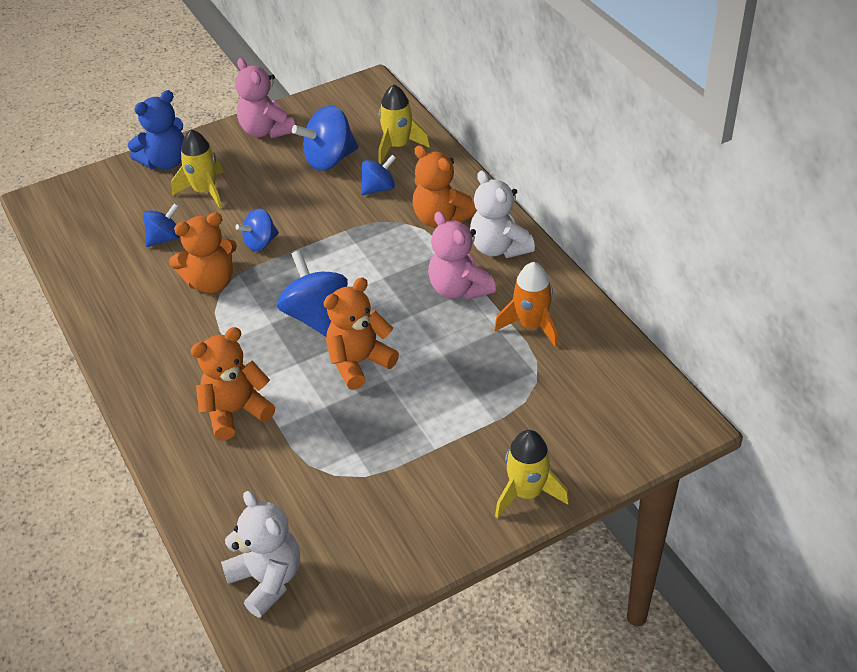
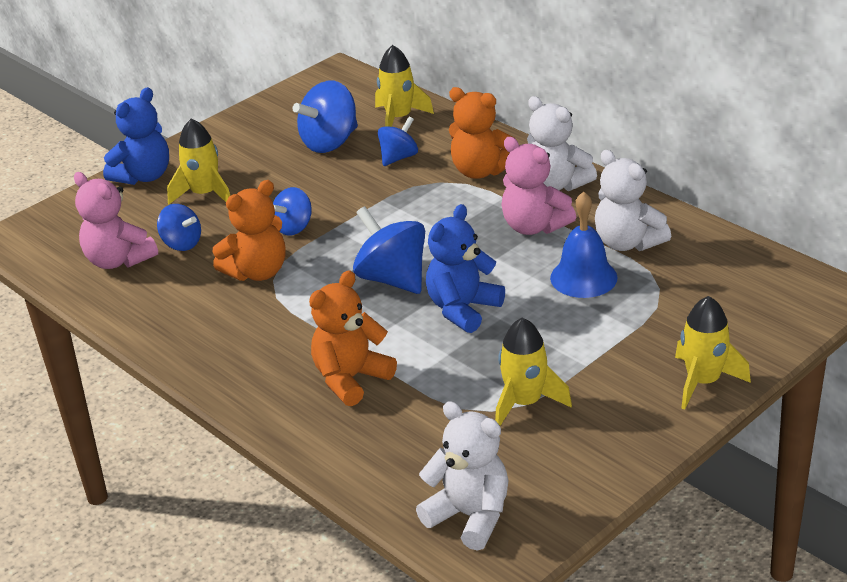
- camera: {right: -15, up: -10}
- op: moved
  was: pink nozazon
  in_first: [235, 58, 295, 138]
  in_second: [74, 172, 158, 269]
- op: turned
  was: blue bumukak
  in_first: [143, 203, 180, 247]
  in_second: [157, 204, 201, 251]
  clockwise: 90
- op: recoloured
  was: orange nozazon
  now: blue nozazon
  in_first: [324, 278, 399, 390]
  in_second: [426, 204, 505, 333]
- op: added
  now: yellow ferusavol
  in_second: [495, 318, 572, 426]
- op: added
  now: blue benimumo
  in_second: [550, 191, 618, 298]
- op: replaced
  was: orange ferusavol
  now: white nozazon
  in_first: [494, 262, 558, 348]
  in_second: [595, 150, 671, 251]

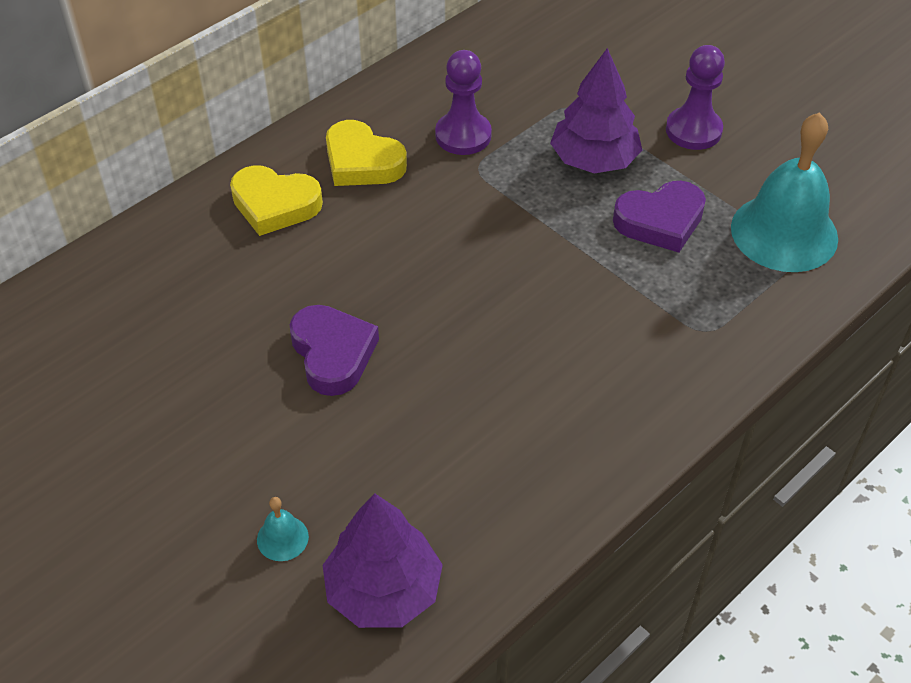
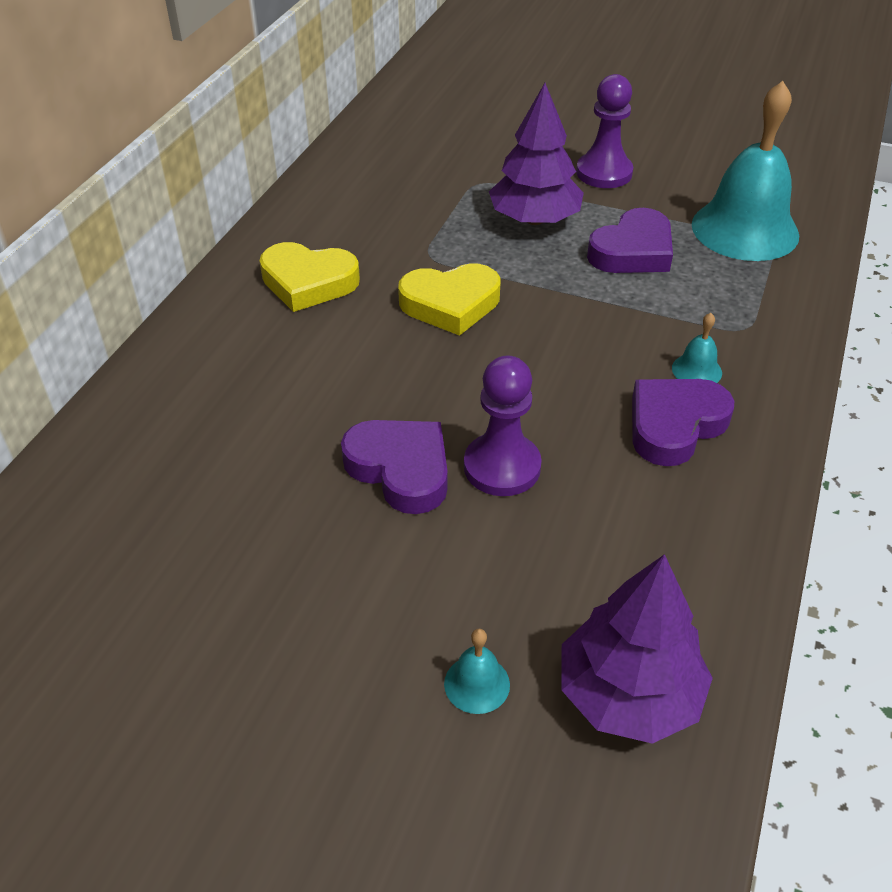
- camera: {right: -25, up: -5}
- op: moved
  was: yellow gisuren
  in_first: [230, 165, 323, 236]
  in_second: [398, 263, 500, 336]
- op: moved
  was: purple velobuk
  in_first: [435, 50, 492, 155]
  in_second: [464, 356, 542, 496]
- op: added
  now: purple gisuren
  in_second: [632, 379, 734, 466]
- op: added
  now: turquoise benimumo
  in_second: [672, 313, 722, 383]

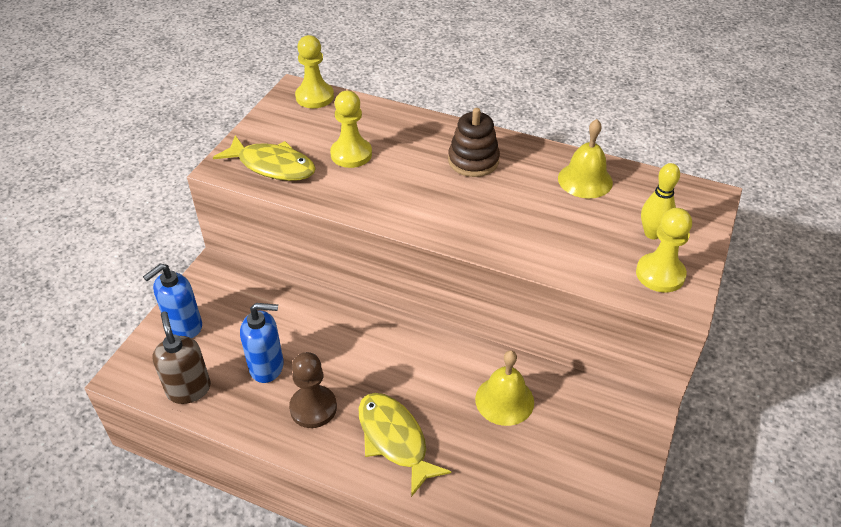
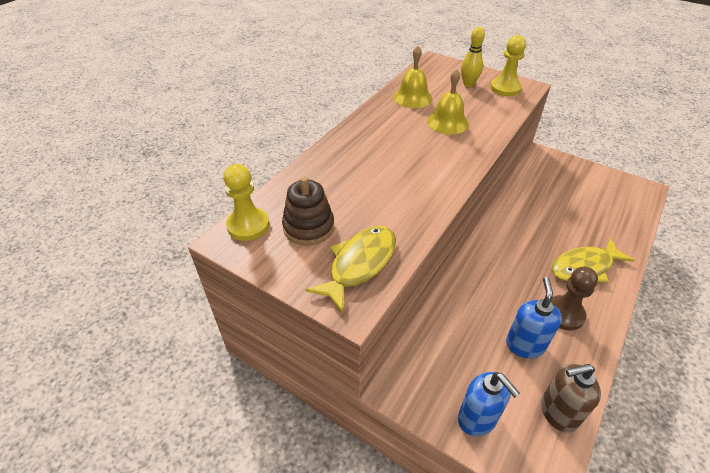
- camera: {right: -80, up: 0}
- op: moved
  was: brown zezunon
  in_first: [448, 108, 500, 177]
  in_second: [282, 177, 334, 246]
- op: moved
  was: yellow benimumo
  in_first: [475, 350, 534, 426]
  in_second: [427, 69, 469, 135]
- op: removed
  was: yellow velobuk
  in_first: [330, 91, 372, 168]

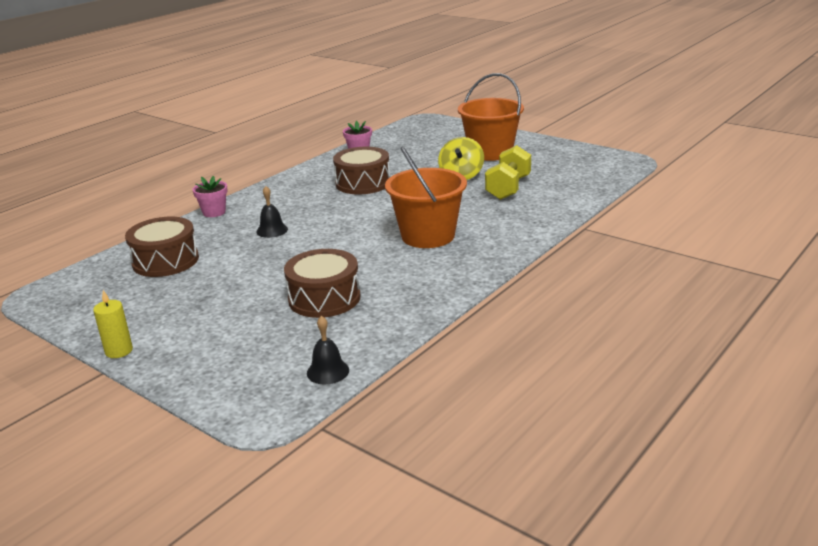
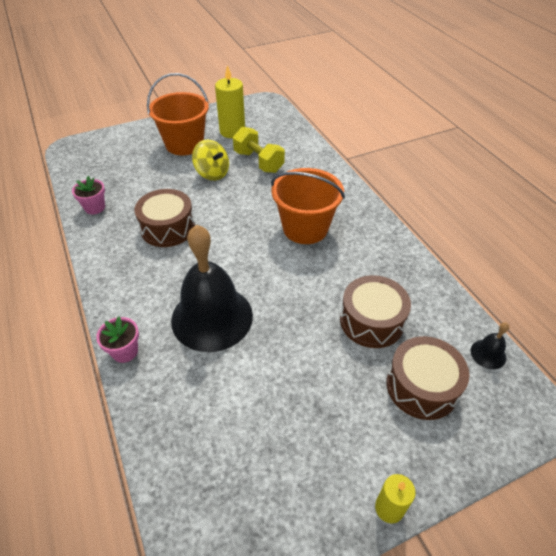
- camera: {right: -65, up: 20}
- op: resized
  was: black benimumo
  in_first: [256, 186, 288, 238]
  in_second: [171, 225, 253, 352]
  ratio: 2.5
- op: added
  now: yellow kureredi
  in_second: [215, 65, 245, 138]
- op: moved
  was: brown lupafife
  in_first: [125, 217, 199, 277]
  in_second: [387, 336, 469, 420]

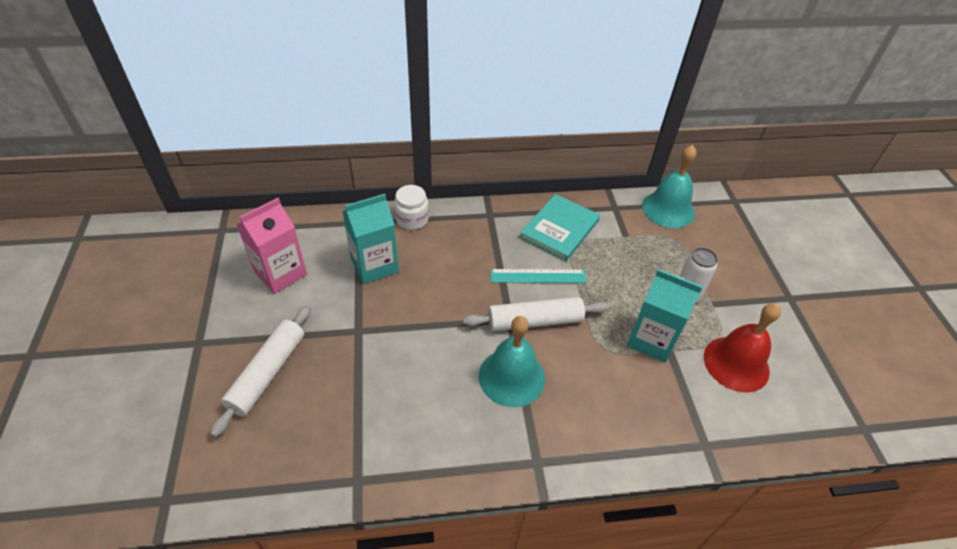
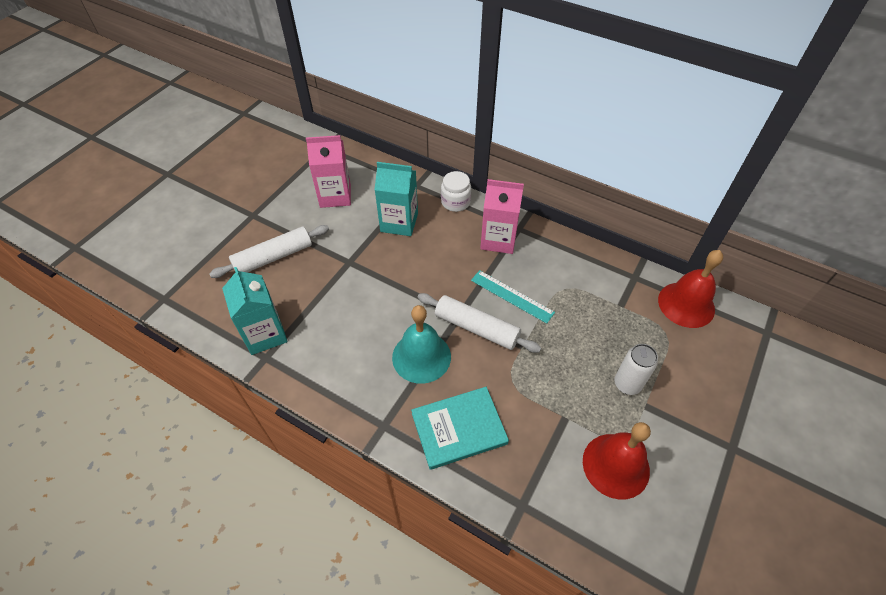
- camera: {right: 40, up: 5}
- op: moved
  was: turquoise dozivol
  in_first: [627, 269, 703, 363]
  in_second: [222, 267, 288, 355]
- op: moved
  was: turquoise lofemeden
  in_first: [520, 194, 600, 261]
  in_second: [411, 387, 509, 470]
- op: added
  now: pink dozivol
  in_second: [480, 179, 524, 254]
- op: recoloured
  was: turquoise benimumo
  now: red benimumo
  in_first: [642, 145, 697, 228]
  in_second: [658, 250, 723, 328]

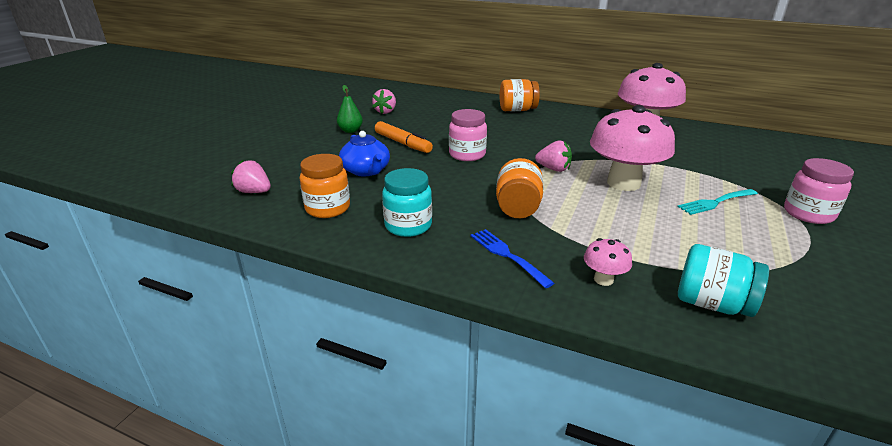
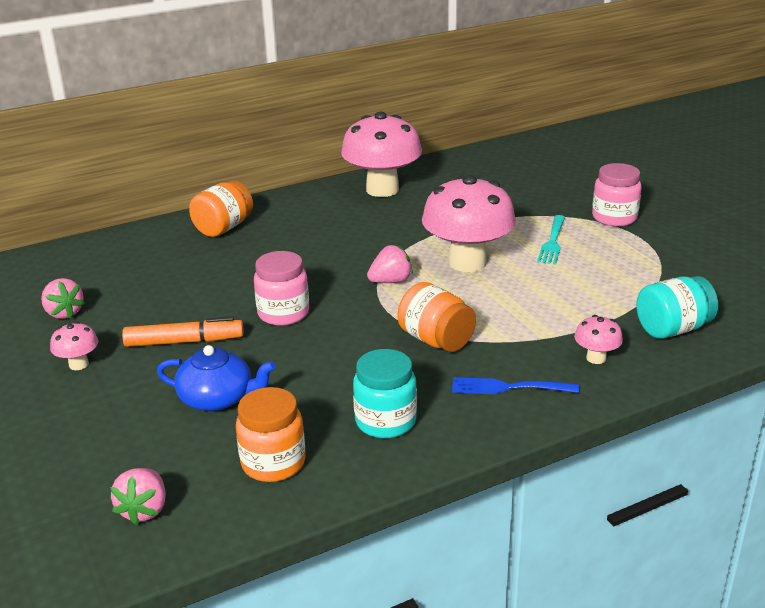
- camera: {right: -50, up: 0}
- op: replaced
  was: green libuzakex
  now: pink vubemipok
  in_first: [337, 85, 363, 133]
  in_second: [50, 322, 98, 370]
- op: turned
  was: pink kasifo
  in_first: [231, 160, 271, 193]
  in_second: [110, 468, 166, 525]
  clockwise: -60

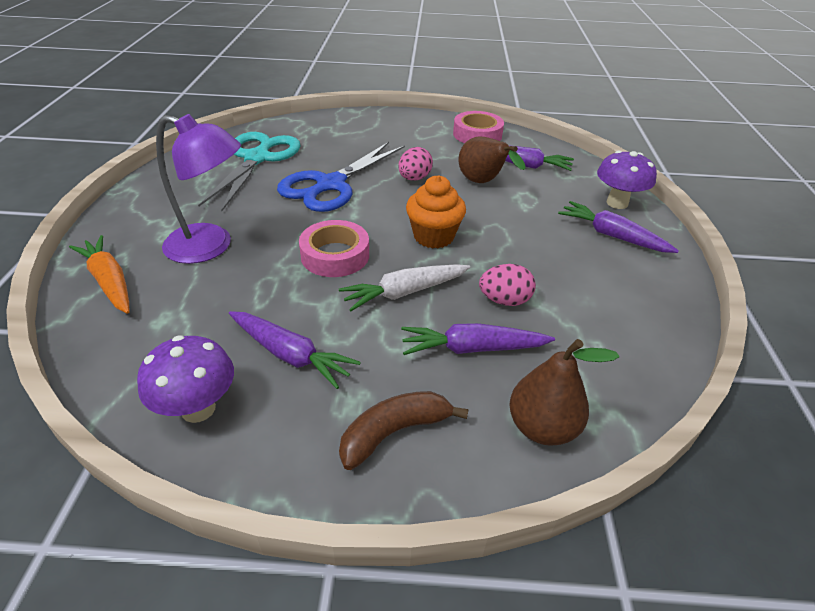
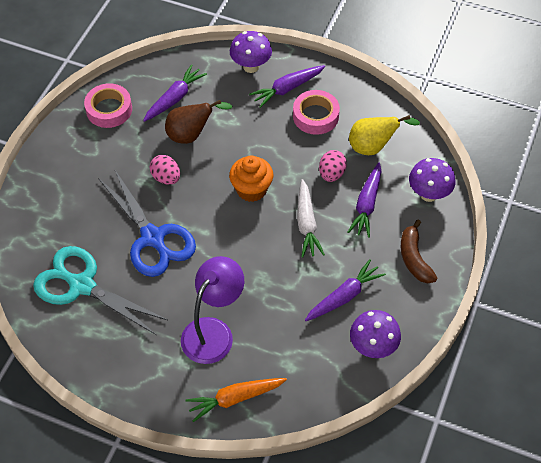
- camera: {right: -70, up: 15}
- op: moved
  was: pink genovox
  in_first: [299, 220, 369, 277]
  in_second: [293, 90, 340, 135]
- op: added
  now: yellow libuzakex
  in_second: [349, 115, 420, 155]
- op: replaced
  was: brown libuzakex
  now: purple vubemipok
  in_first: [509, 339, 619, 446]
  in_second: [409, 158, 456, 202]

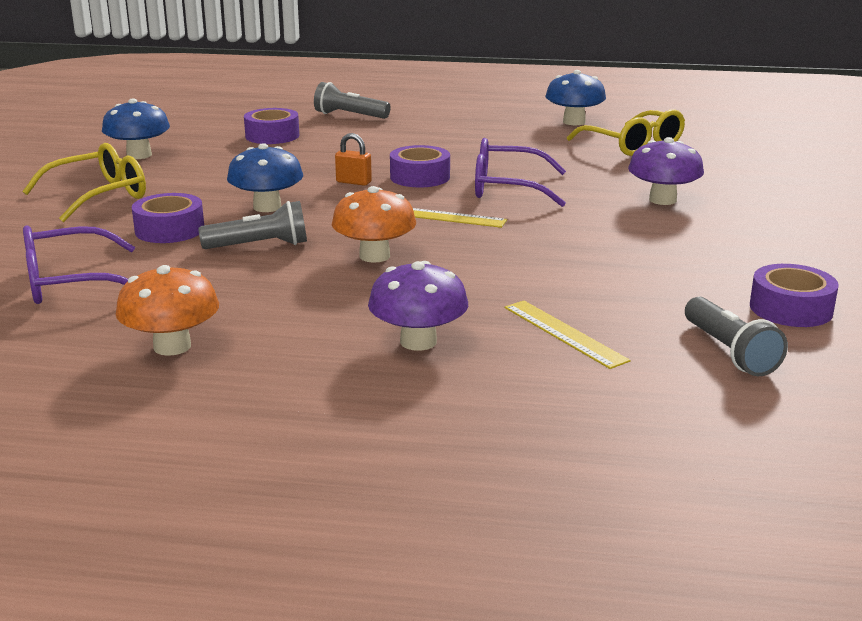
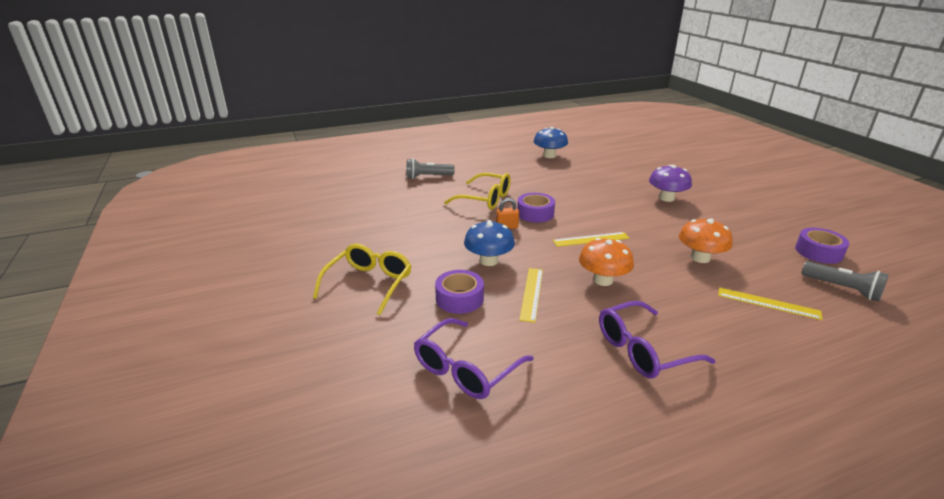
- camera: {right: -30, up: 5}
- op: moved
  was: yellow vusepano
  in_first: [567, 109, 685, 156]
  in_second: [444, 173, 511, 210]
- op: replaced
  was: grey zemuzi
  now: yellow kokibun
  in_first: [198, 201, 307, 249]
  in_second: [519, 268, 543, 323]
- op: moved
  was: purple vusepano
  in_first: [475, 138, 566, 207]
  in_second: [599, 301, 716, 378]
- op: moved
  was: orange vubemipok
  in_first: [116, 265, 219, 356]
  in_second: [679, 218, 733, 263]
- op: removed
  was: blue vubemipok
  in_first: [102, 99, 170, 159]
- op: removed
  was: purple genovox
  in_first: [244, 108, 299, 144]
- op: removed
  was: purple vubemipok
  in_first: [368, 261, 468, 351]

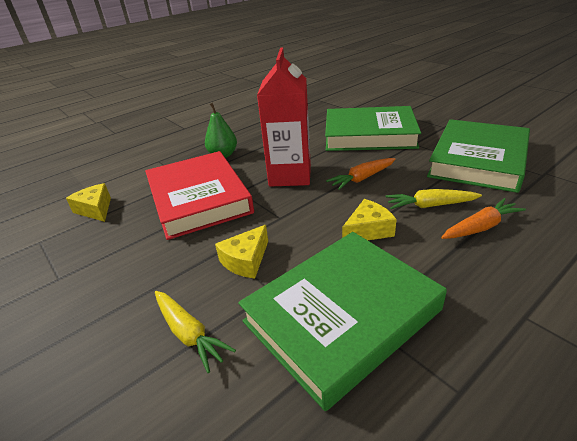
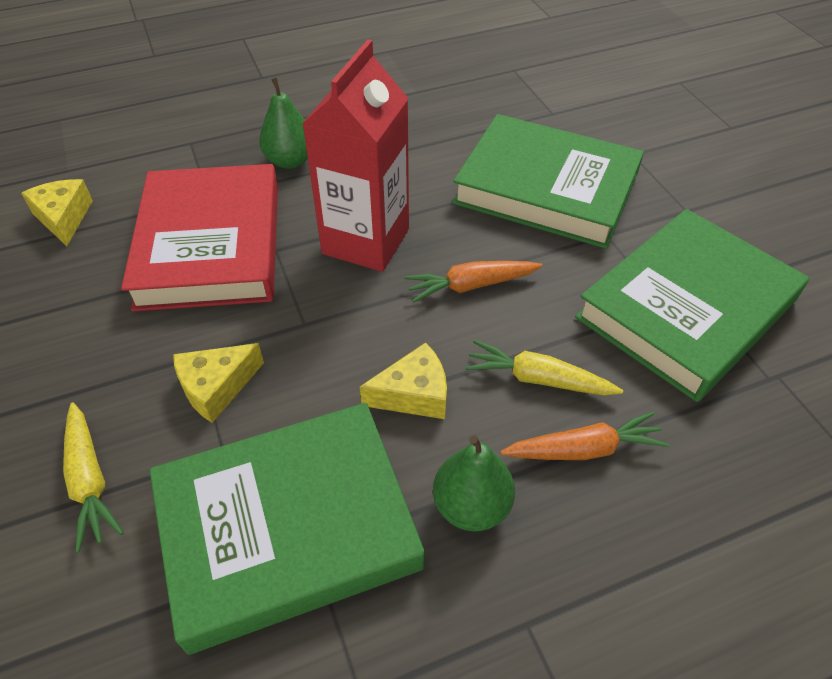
- camera: {right: 15, up: 15}
- op: added
  now: green libuzakex
  in_second: [433, 435, 515, 531]

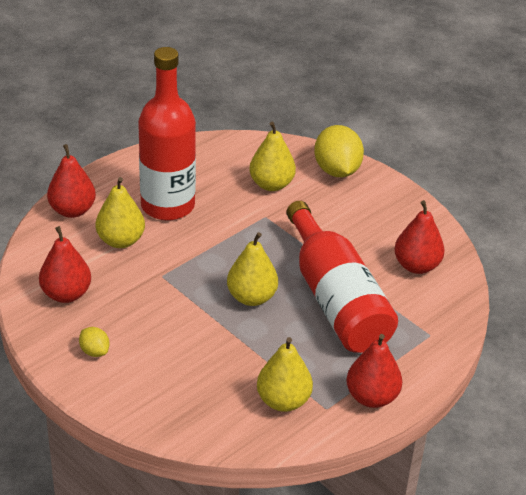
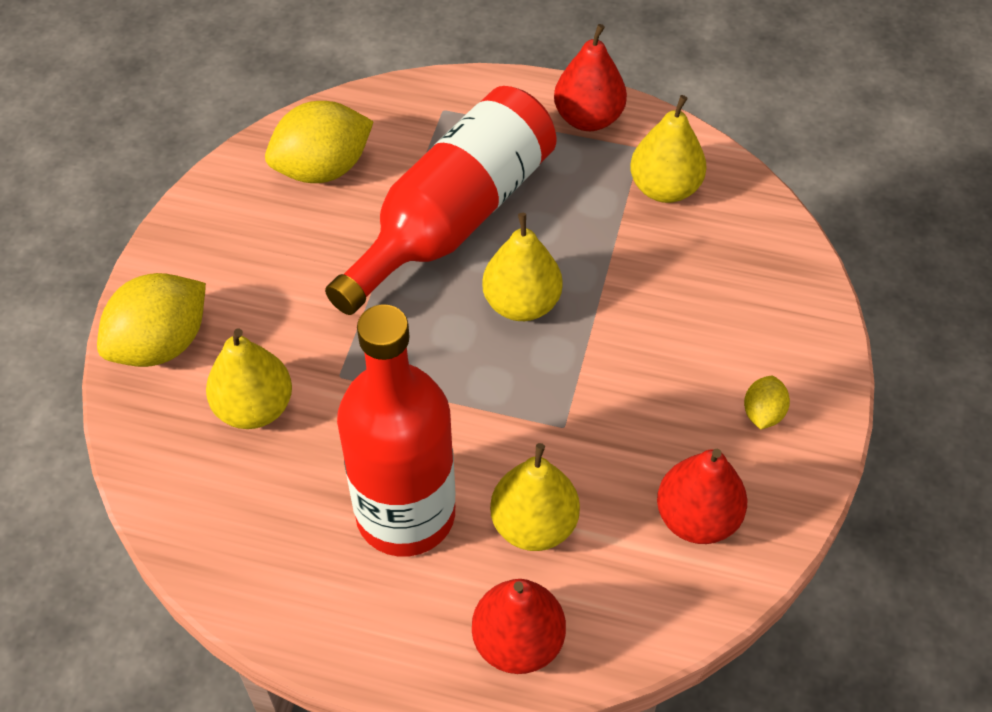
- camera: {right: -120, up: 15}
- op: replaced
  was: red libuzakex
  now: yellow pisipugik
  in_first: [394, 200, 445, 274]
  in_second: [265, 101, 374, 183]

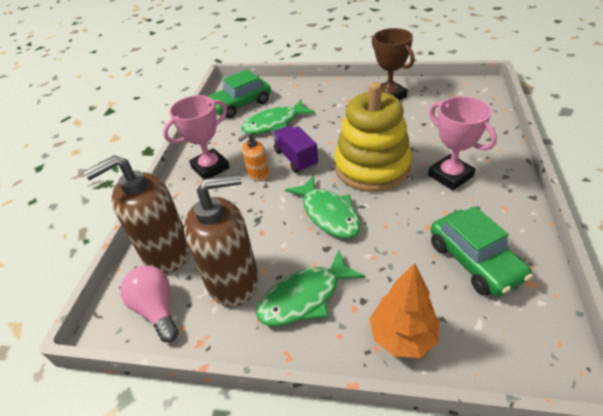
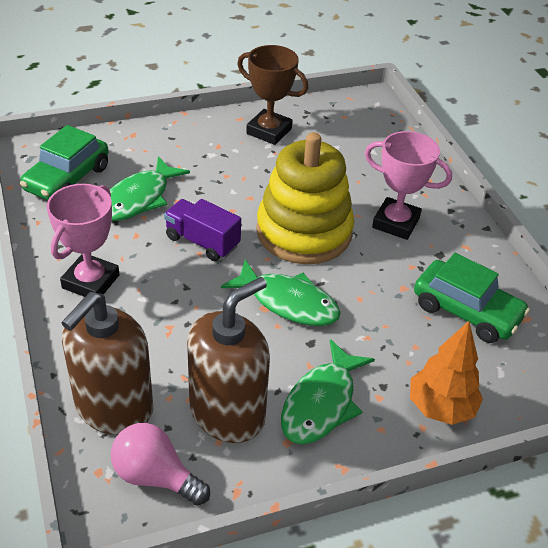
- camera: {right: -35, up: 0}
- op: removed
  was: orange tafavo
  in_first: [238, 133, 269, 181]

